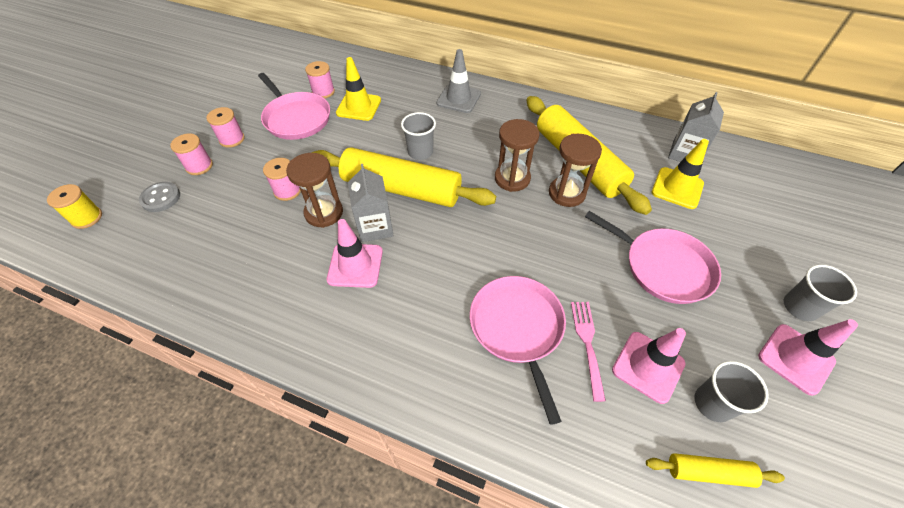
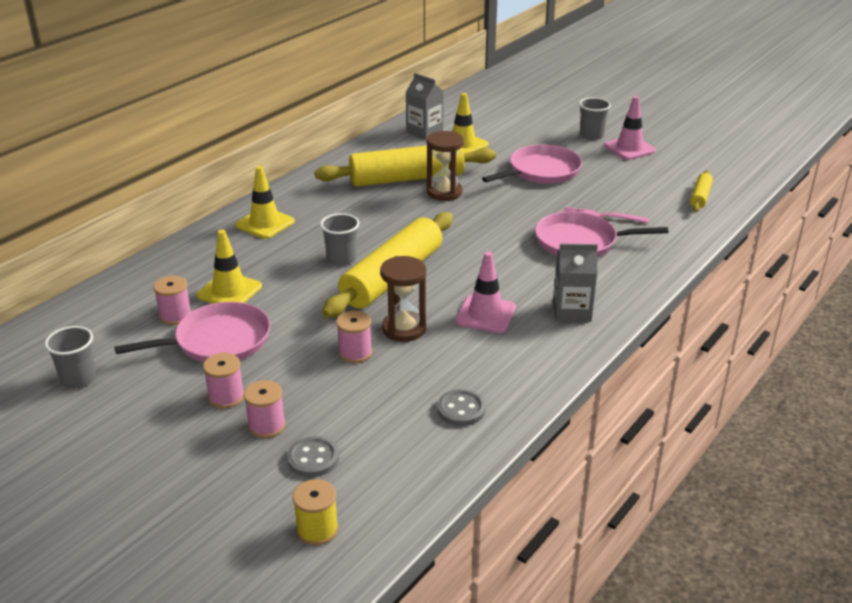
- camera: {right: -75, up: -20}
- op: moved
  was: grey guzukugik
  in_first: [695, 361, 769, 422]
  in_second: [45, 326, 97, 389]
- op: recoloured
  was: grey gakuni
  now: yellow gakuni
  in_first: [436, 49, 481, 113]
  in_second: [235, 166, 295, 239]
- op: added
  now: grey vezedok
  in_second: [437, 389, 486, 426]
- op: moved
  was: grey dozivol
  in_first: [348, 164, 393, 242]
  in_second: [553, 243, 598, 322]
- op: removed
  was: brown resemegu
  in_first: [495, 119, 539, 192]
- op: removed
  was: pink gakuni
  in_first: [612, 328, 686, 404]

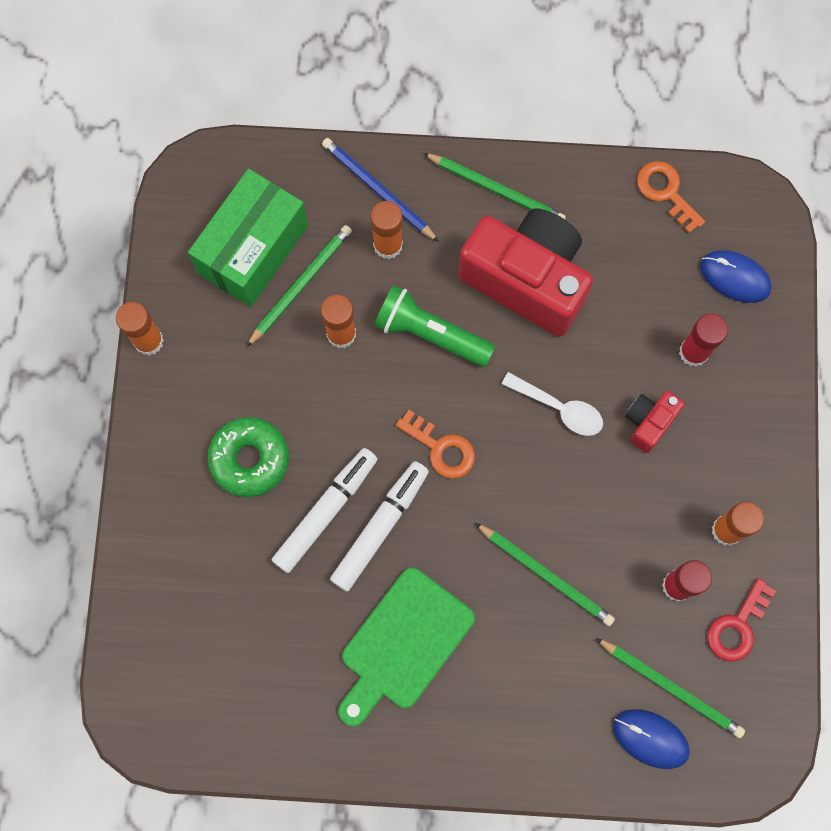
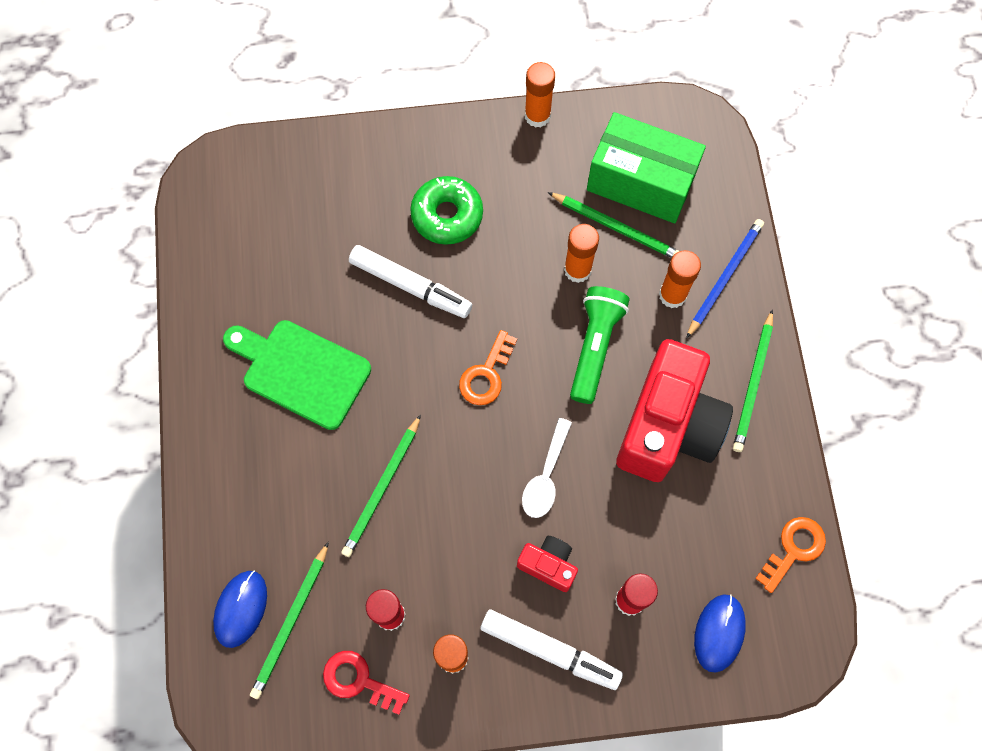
- camera: {right: 80, up: -5}
- op: moved
  was: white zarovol
  in_first: [330, 461, 429, 592]
  in_second: [480, 610, 623, 690]

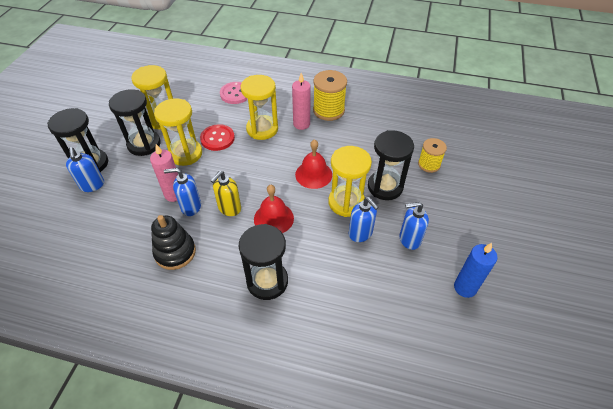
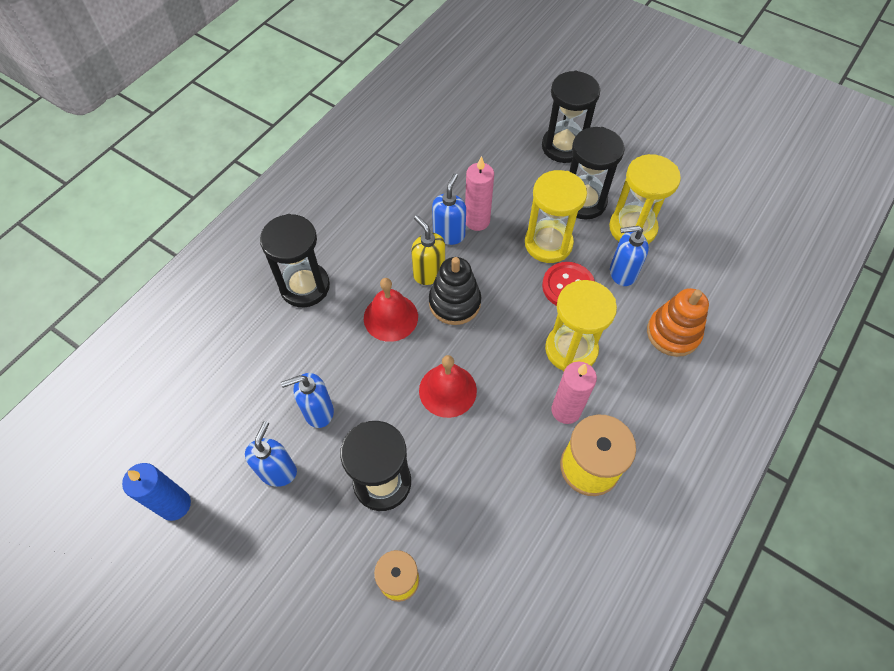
- camera: {right: 110, up: 10}
- op: moved
  was: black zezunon
  in_first: [151, 215, 196, 270]
  in_second: [429, 257, 481, 325]
- op: moved
  was: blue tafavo
  in_first: [66, 147, 104, 192]
  in_second: [610, 226, 649, 286]
- op: replaced
  was: pink vezedok
  now: orange zezunon
  in_first: [220, 82, 247, 104]
  in_second: [647, 288, 709, 357]
- op: removed
  was: yellow resemegu
  in_first: [328, 146, 372, 217]

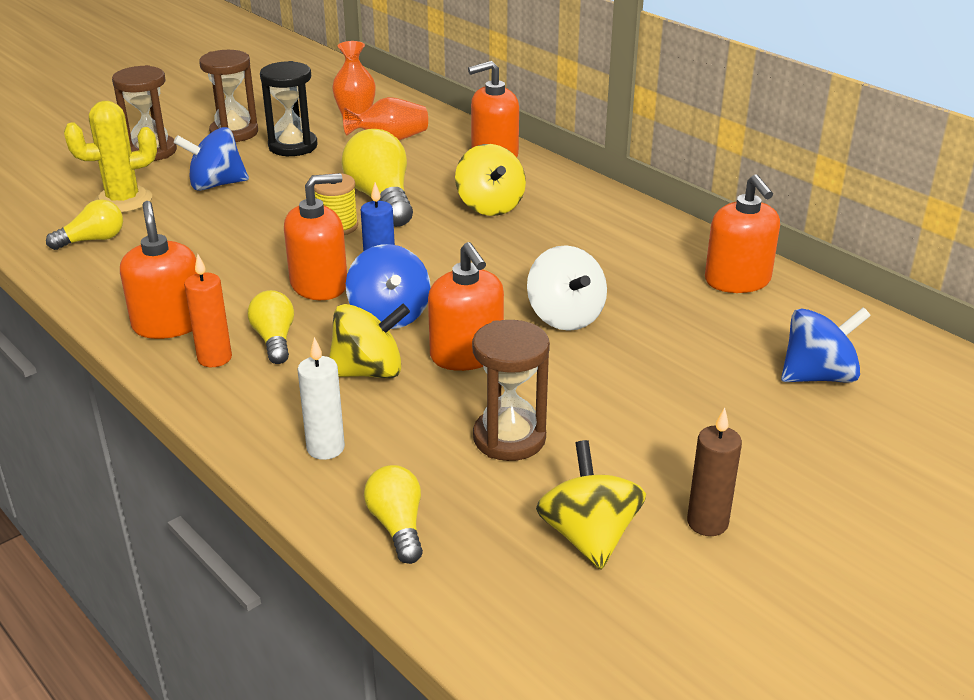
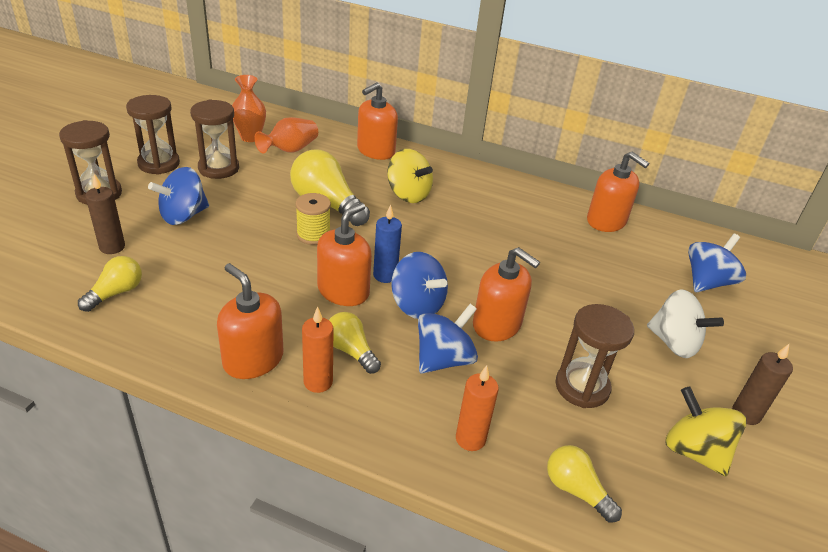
- camera: {right: -30, up: 5}
- op: replaced
  was: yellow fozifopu
  now: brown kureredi
  in_first: [64, 101, 157, 213]
  in_second: [86, 174, 125, 254]
- op: recoloured
  was: black resemegu
  now: brown resemegu
  in_first: [260, 61, 318, 156]
  in_second: [190, 100, 239, 179]
- op: recoloured
  was: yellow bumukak
  now: blue bumukak
  in_first: [329, 304, 410, 378]
  in_second: [418, 304, 478, 374]
- op: recoloured
  was: white kureredi
  now: orange kureredi
  in_first: [297, 337, 345, 460]
  in_second: [456, 365, 499, 451]
- op: moved
  was: white bumukak
  in_first: [527, 245, 607, 331]
  in_second: [647, 289, 724, 358]

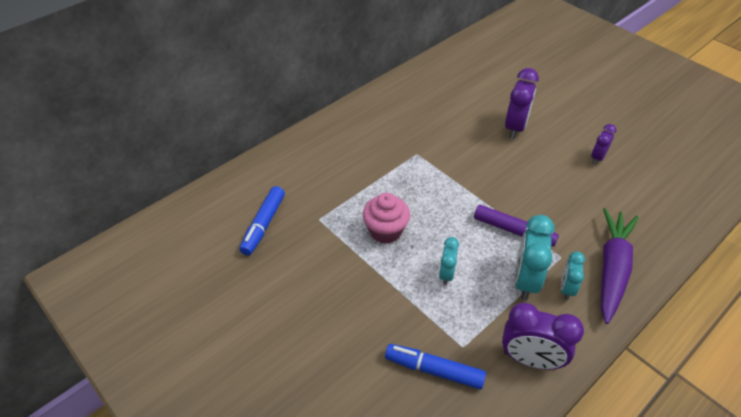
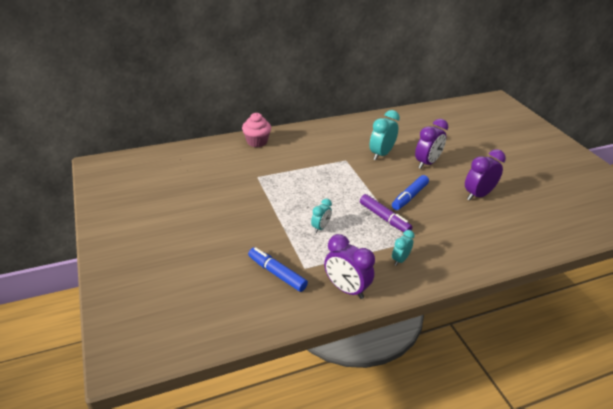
- camera: {right: 20, up: -10}
- op: moved
  was: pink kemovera
  in_first: [363, 193, 410, 244]
  in_second: [242, 113, 271, 147]
- op: moved
  was: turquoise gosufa
  in_first: [514, 215, 554, 300]
  in_second: [369, 110, 400, 160]
- op: moved
  was: blue zarovol
  in_first: [239, 186, 285, 255]
  in_second: [392, 175, 429, 210]
- op: resized
  was: purple gosufa
  in_first: [591, 124, 616, 165]
  in_second: [465, 149, 506, 201]
  ratio: 1.73
- op: removed
  was: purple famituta
  in_first: [601, 208, 639, 324]

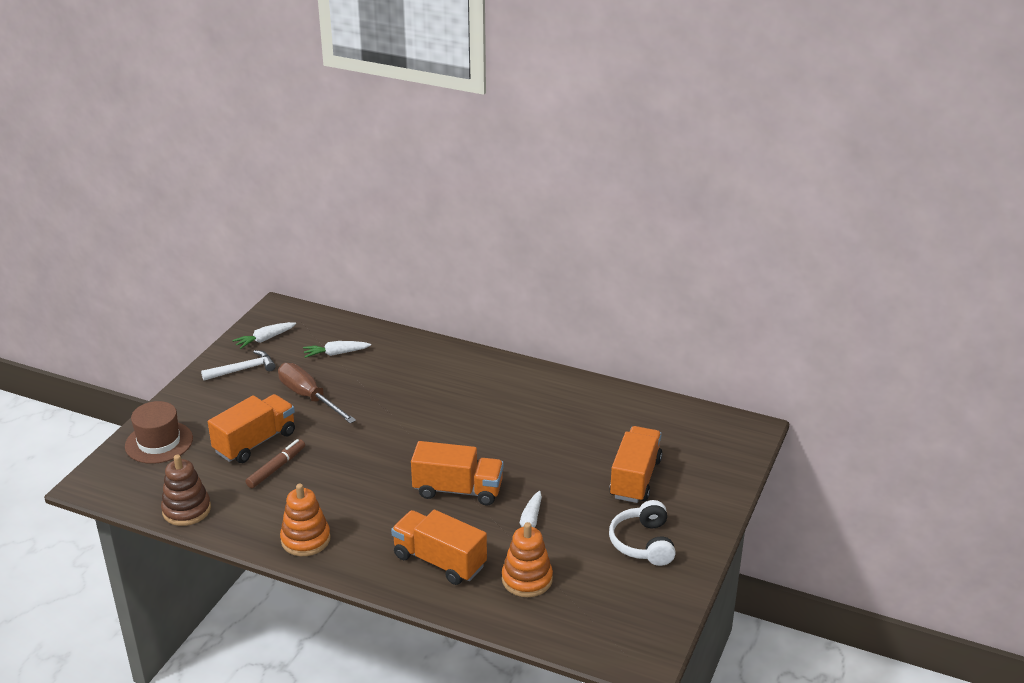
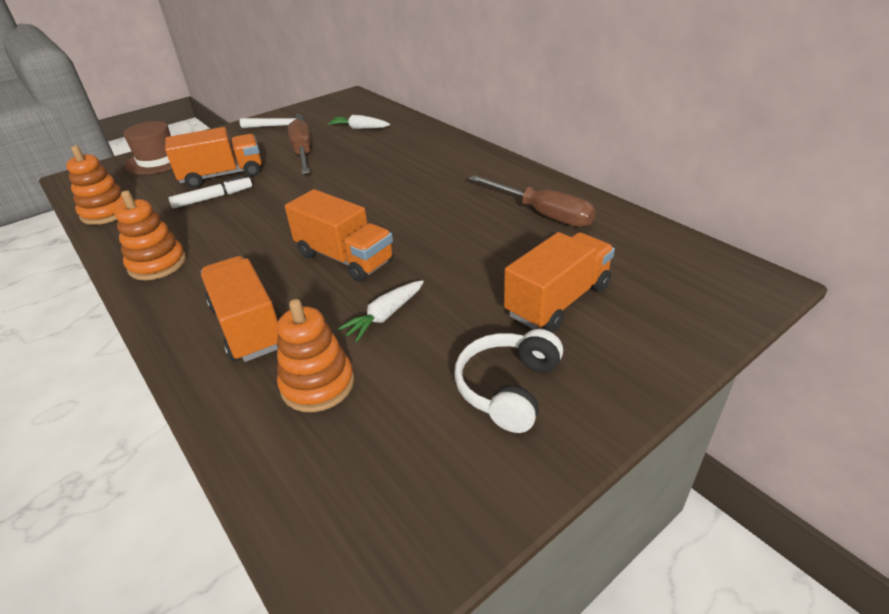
- camera: {right: 30, up: 5}
- op: recoloured
  was: brown zezunon
  now: orange zezunon
  in_first: [161, 455, 211, 526]
  in_second: [66, 146, 124, 225]
- op: recoloured
  was: brown zarovol
  now: white zarovol
  in_first: [246, 439, 305, 488]
  in_second: [168, 176, 252, 209]
- op: added
  now: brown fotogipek
  in_second: [469, 175, 596, 227]
- op: removed
  was: white famituta
  in_first: [232, 322, 296, 349]

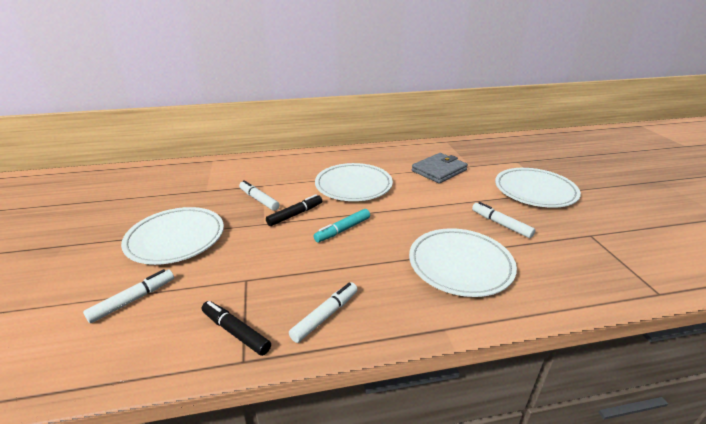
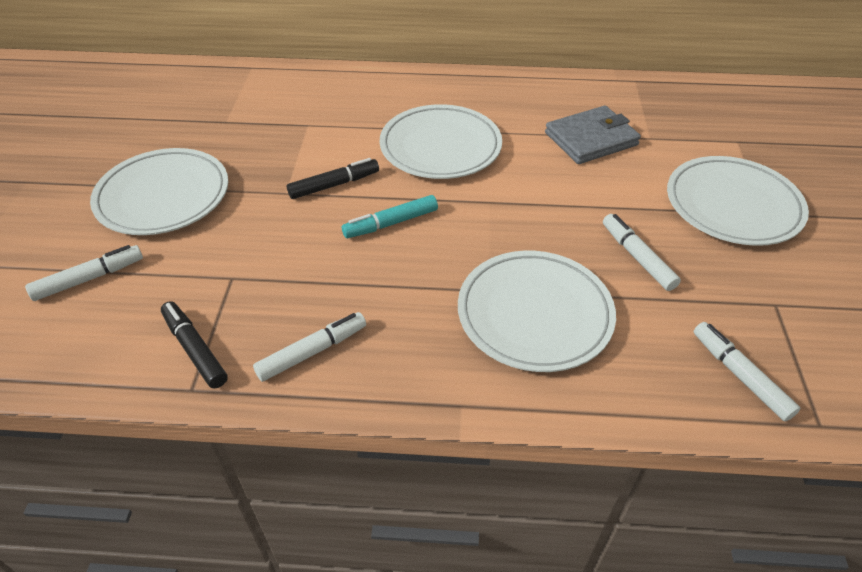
- camera: {right: 15, up: 15}
- op: moved
  was: white zarovol
  in_first: [239, 180, 280, 211]
  in_second: [693, 322, 800, 421]

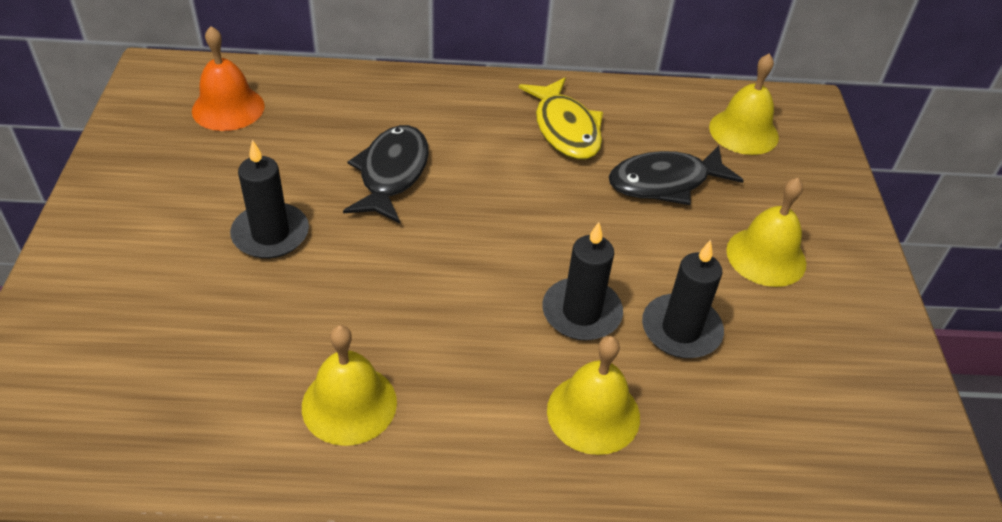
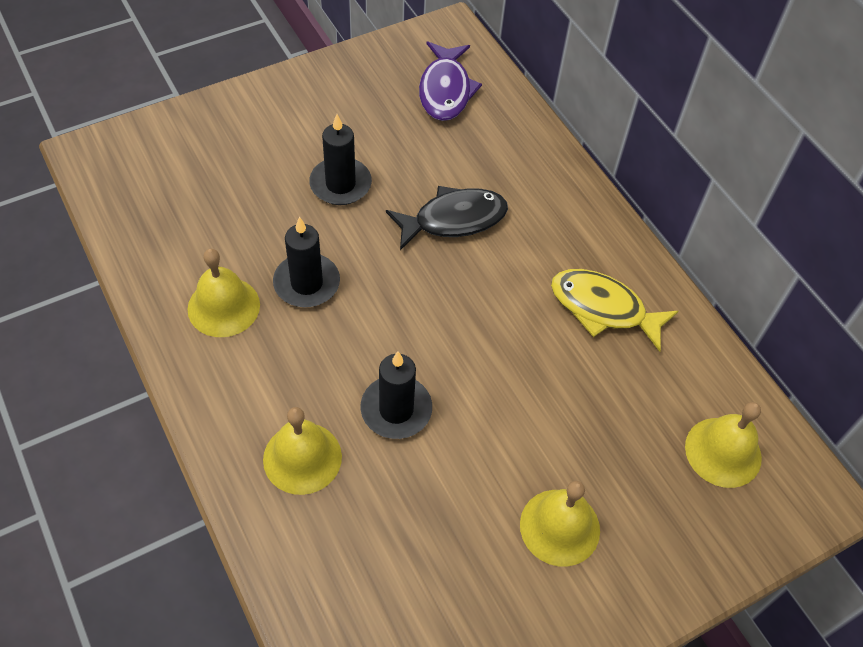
- camera: {right: 60, up: 10}
- op: moved
  was: black kureredi
  in_first: [642, 240, 724, 358]
  in_second: [273, 217, 340, 307]
- op: replaced
  was: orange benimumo
  now: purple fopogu
  in_first: [192, 26, 265, 131]
  in_second: [419, 42, 482, 121]
- op: turned
  was: yellow fopogu
  in_first: [519, 78, 603, 160]
  in_second: [551, 269, 679, 352]
  clockwise: 75
- op: removed
  was: black fopogu
  in_first: [609, 146, 744, 205]

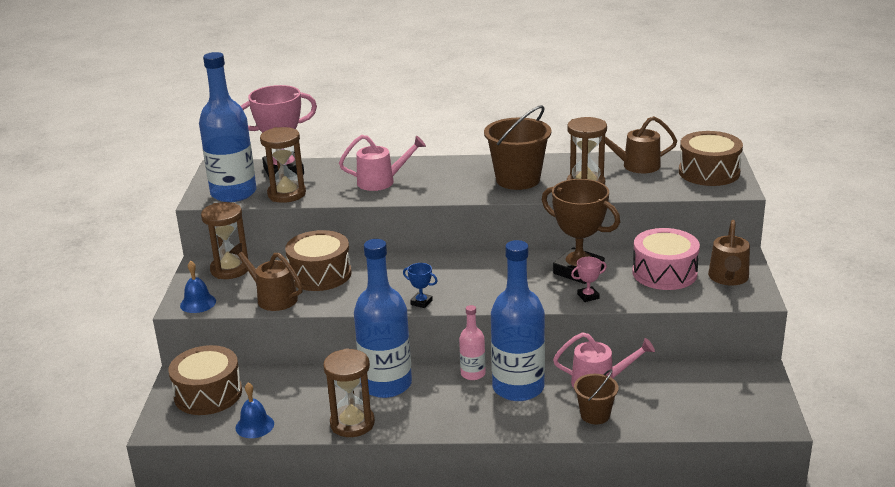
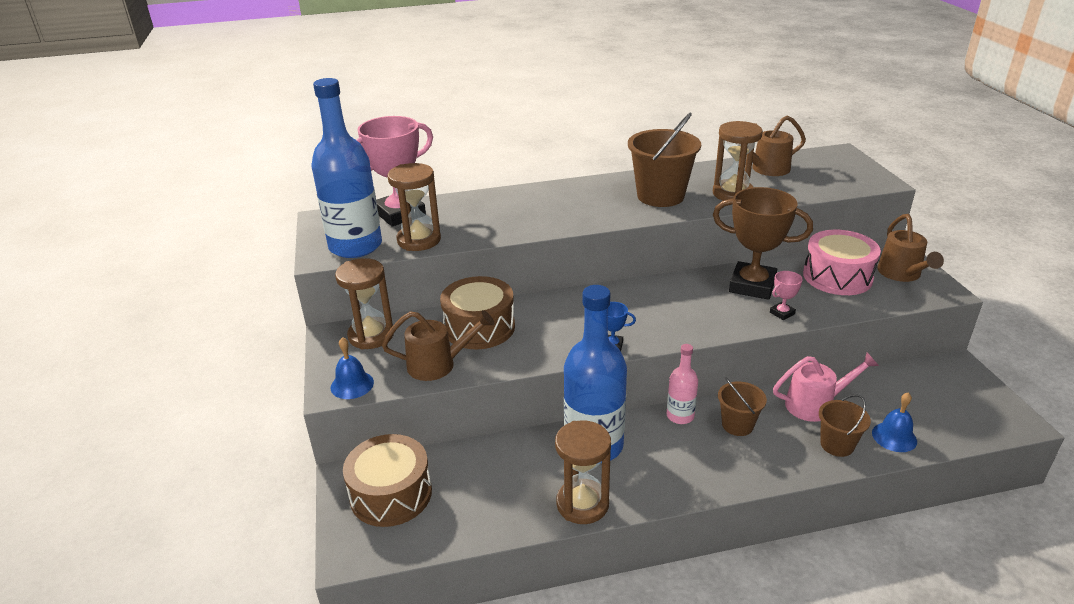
- camera: {right: -15, up: 5}
- op: turned
  was: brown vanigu
  in_first: [229, 243, 303, 311]
  in_second: [382, 310, 495, 381]
  clockwise: 150
- op: replaced
  was: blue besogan
  now: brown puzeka
  in_first: [491, 240, 545, 401]
  in_second: [718, 377, 767, 436]
- op: moved
  was: blue benimumo
  in_first: [235, 383, 274, 438]
  in_second: [872, 392, 917, 452]
- op: removed
  was: pink vanigu
  in_first: [339, 135, 426, 191]
- op: removed
  was: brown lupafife
  in_first: [679, 131, 743, 186]

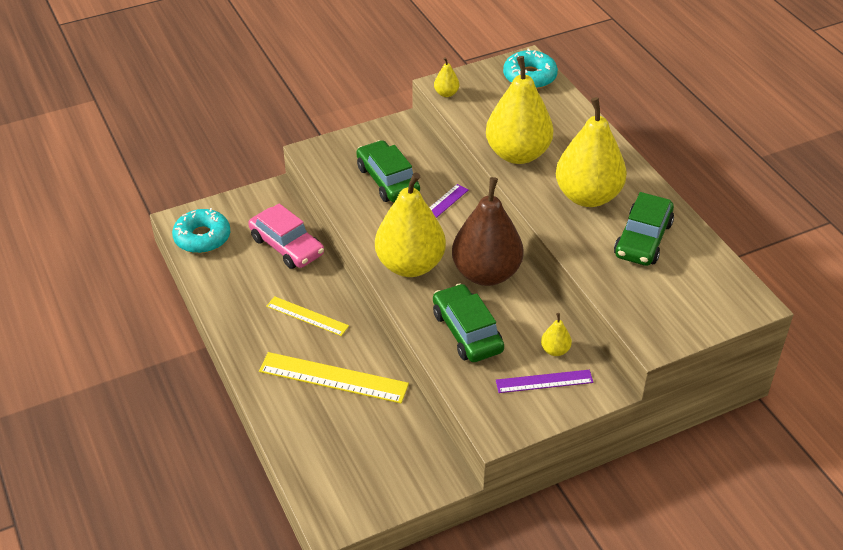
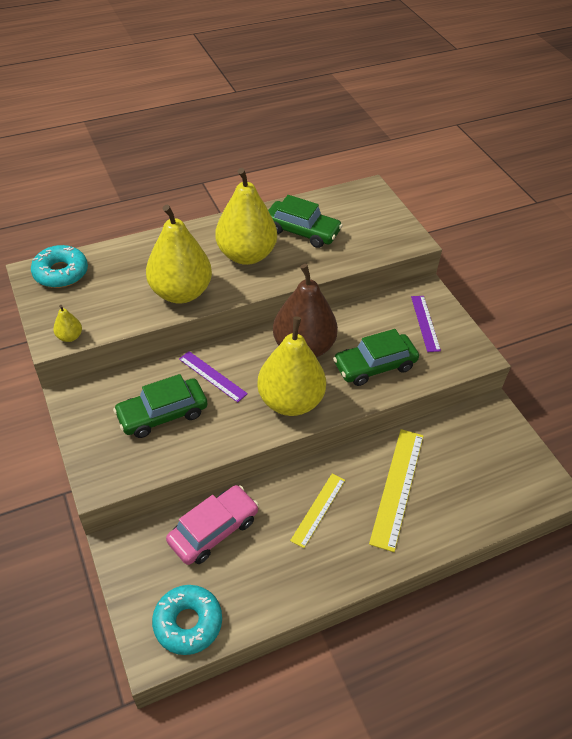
- camera: {right: -90, up: 5}
- op: removed
  was: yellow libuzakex
  in_first: [541, 313, 572, 356]

